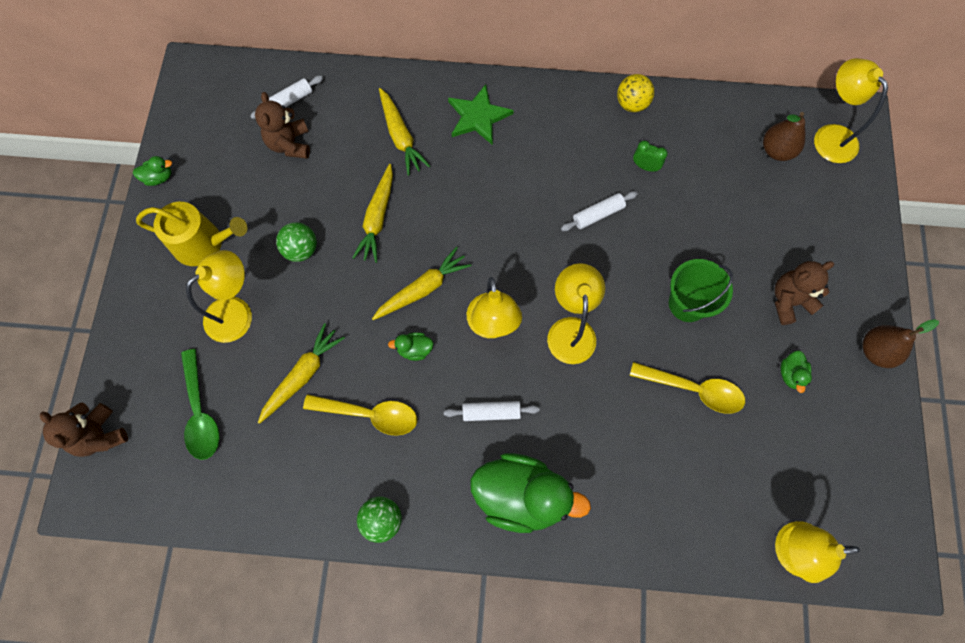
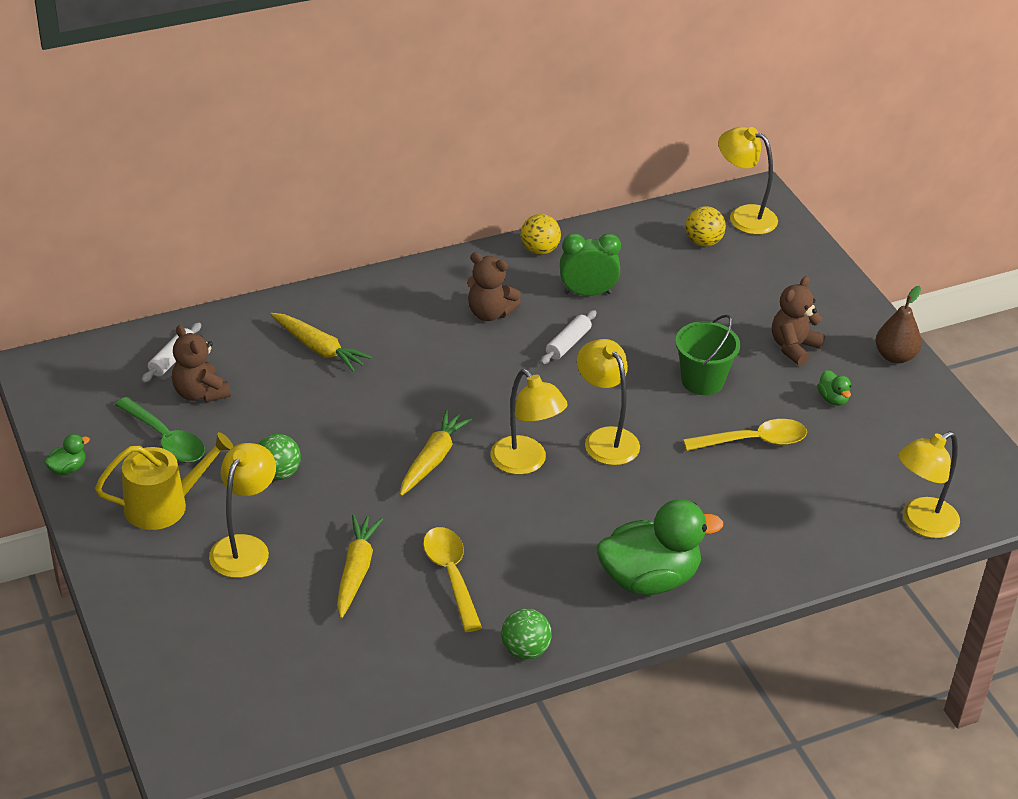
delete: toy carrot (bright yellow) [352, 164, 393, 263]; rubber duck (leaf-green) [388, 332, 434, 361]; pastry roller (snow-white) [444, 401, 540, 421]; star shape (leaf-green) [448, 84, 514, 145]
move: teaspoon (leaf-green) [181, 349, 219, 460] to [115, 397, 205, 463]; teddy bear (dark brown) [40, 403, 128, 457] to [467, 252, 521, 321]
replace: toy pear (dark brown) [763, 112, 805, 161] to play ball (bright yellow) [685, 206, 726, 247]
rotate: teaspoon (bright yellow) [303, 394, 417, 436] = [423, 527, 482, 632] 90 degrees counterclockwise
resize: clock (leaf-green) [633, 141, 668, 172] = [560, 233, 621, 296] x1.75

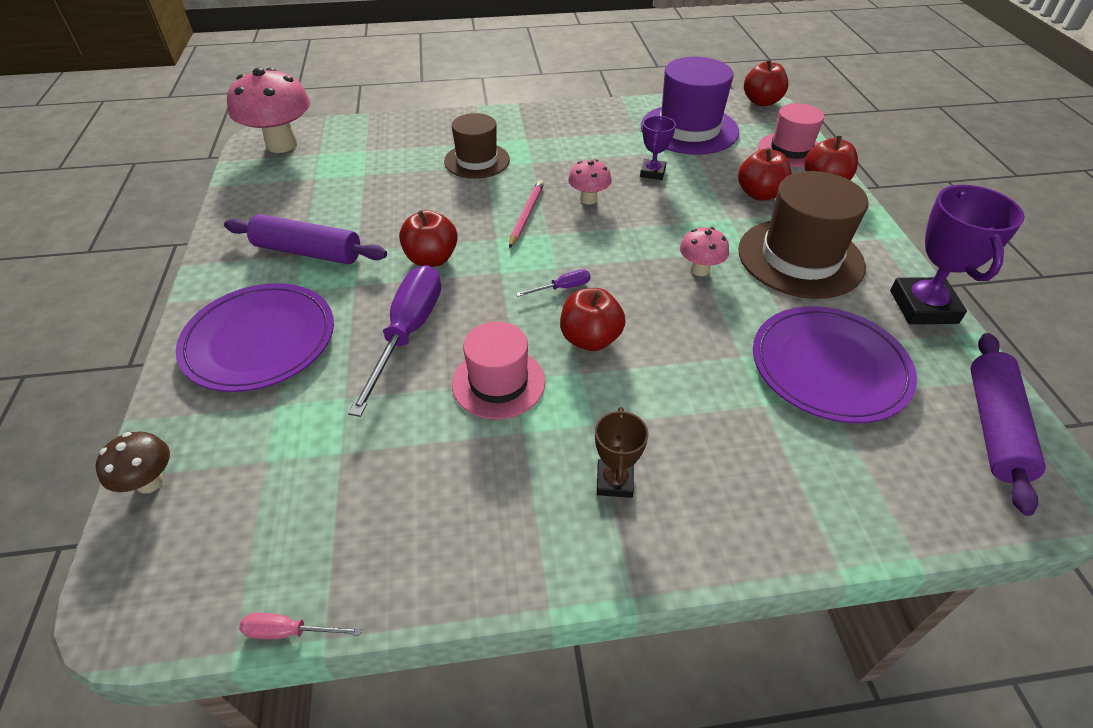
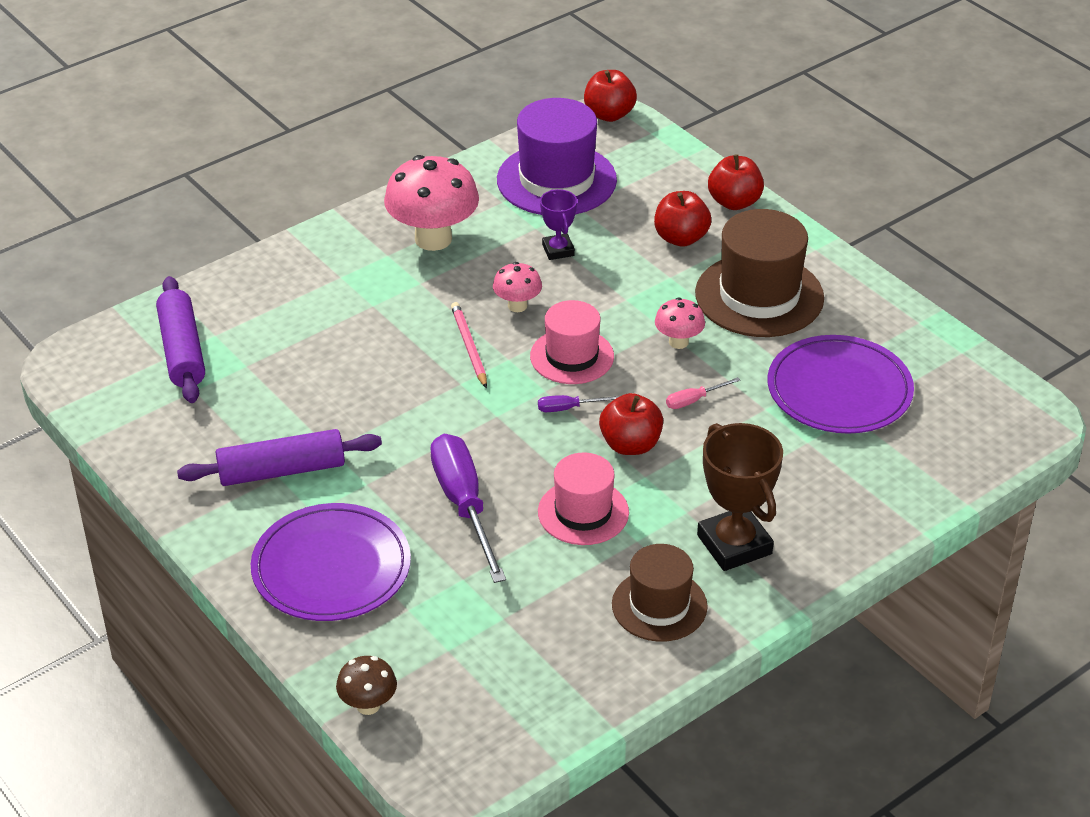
delete: apple (scarlet) [399, 210, 458, 267]; trophy (violet) [890, 185, 1025, 324]
move: pastry roller (violet) [971, 333, 1046, 516] to [156, 276, 205, 403]; mushroom (rosy) [227, 68, 310, 153] to [384, 155, 479, 251]; top hat (rosy) [758, 103, 824, 167] to [530, 300, 614, 384]; top hat (dark brown) [444, 113, 510, 179] to [612, 544, 708, 642]; flat screwdriver (rosy) [239, 613, 361, 639] to [666, 377, 740, 409]
rotate: flat screwdriver (violet) [516, 270, 591, 297] = [538, 395, 620, 412] 135 degrees counterclockwise
resize: trophy (dark brown) [595, 407, 649, 498] = [697, 423, 783, 571] x1.80

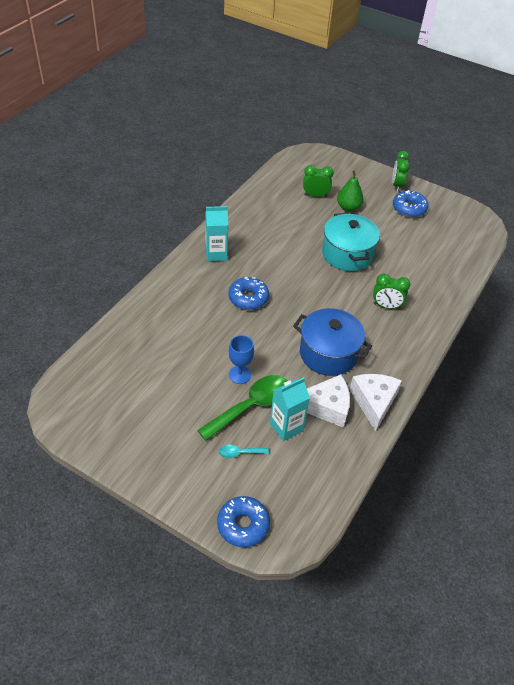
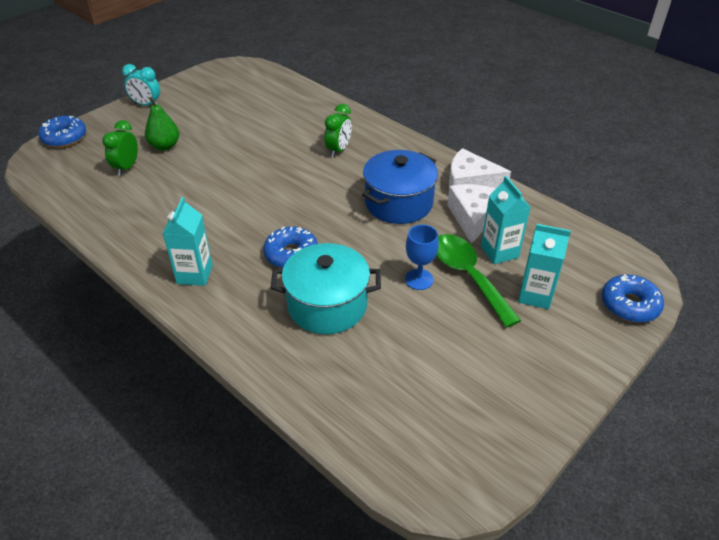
move: doughnut (royal blue) [393, 190, 429, 218] to [38, 116, 86, 148]; pot (aqua) [322, 213, 380, 271] to [271, 243, 381, 334]
replace: teaspoon (aqua) [219, 445, 269, 458] to milk carton (aqua) [518, 224, 571, 309]
recolor: clock (leaf-green) [392, 151, 410, 191] to clock (aqua) [122, 64, 160, 105]

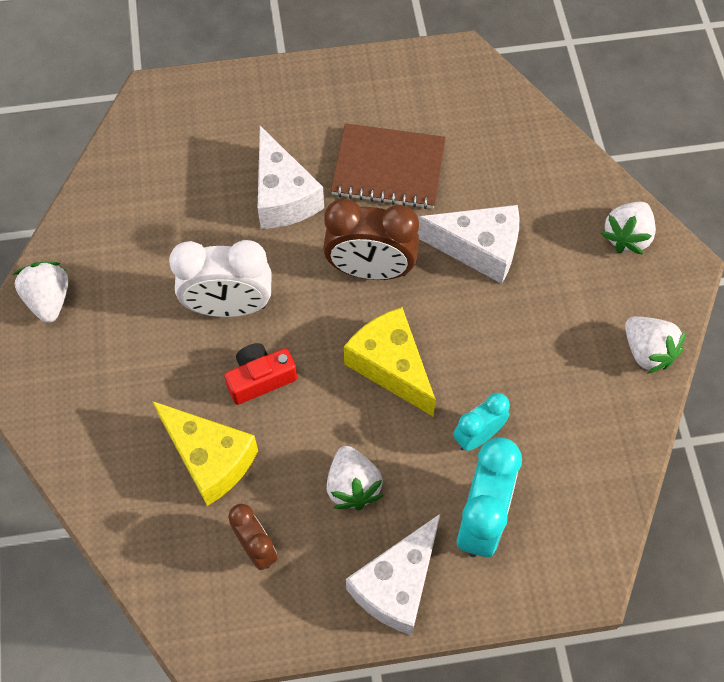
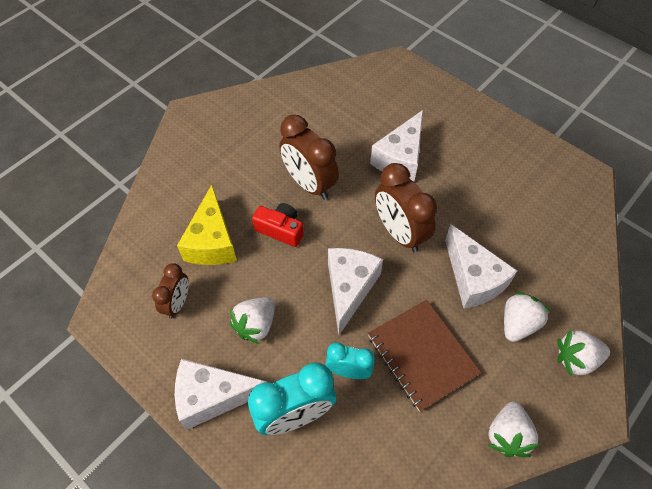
move: exercise book (dark brown) [331, 123, 446, 209] to [368, 300, 481, 412]; strawberry (snow-white) [13, 262, 68, 323] to [504, 292, 551, 342]
recolor: clock (snow-white) [169, 240, 271, 317] to clock (dark brown) [279, 115, 339, 200]; piece of cheese (bright yellow) [344, 307, 436, 416] to piece of cheese (snow-white) [328, 248, 383, 335]

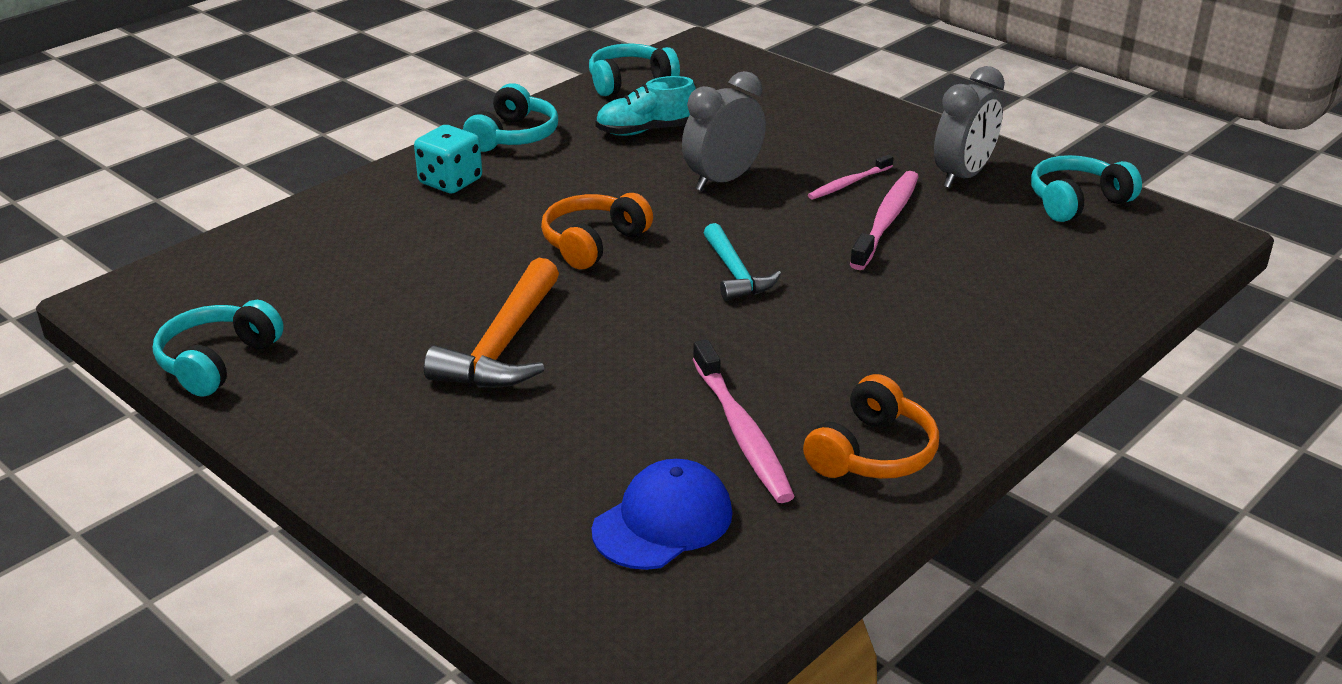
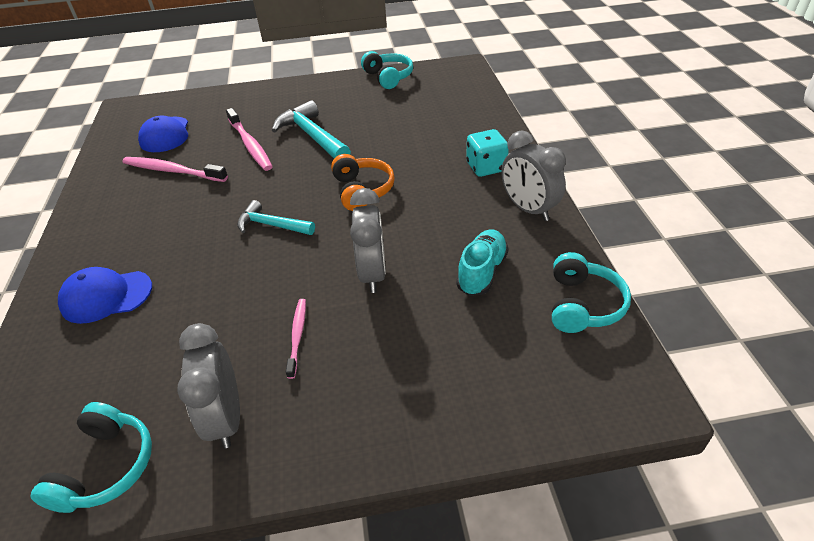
delete: over-ear headphones (orange) [803, 374, 939, 479]
insert: cap (royal blue) [58, 267, 152, 324]
move: tooth brush (rosy) [850, 171, 919, 270] to [226, 108, 273, 171]
replace: over-ear headphones (aqua) [463, 83, 558, 152] to clock (grey) [501, 130, 566, 221]
recolor: claw hammer (orange) [424, 258, 559, 387] to claw hammer (aqua) [272, 100, 351, 158]

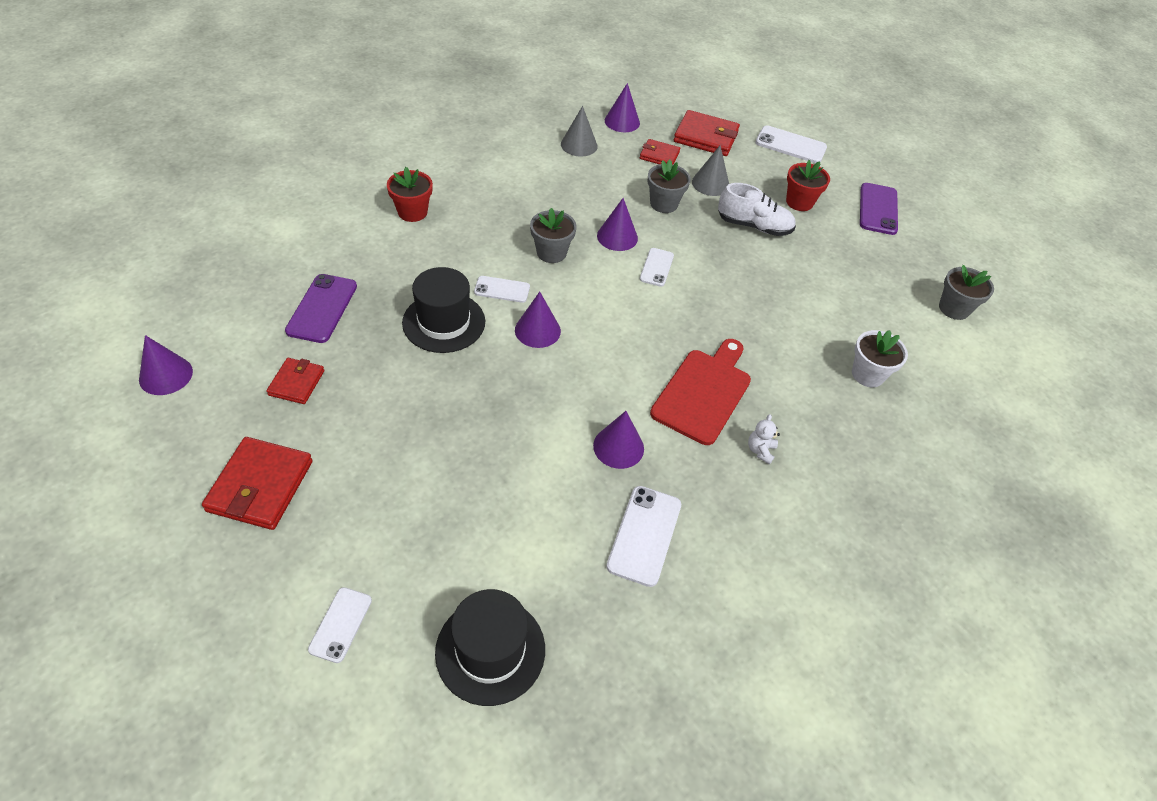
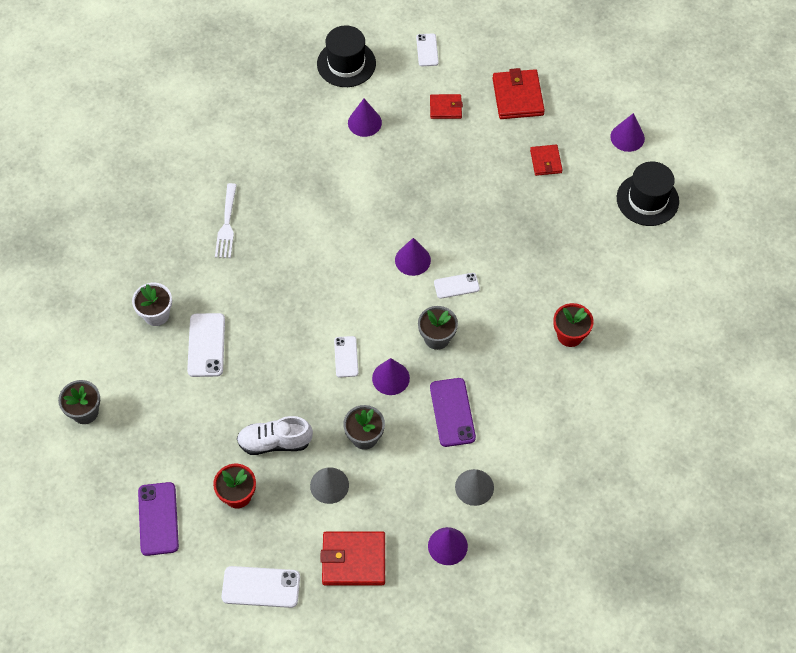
delete: chopping board (scarlet) [650, 339, 751, 445]
move: mobile phone (snow-white) [606, 486, 681, 587] to [187, 313, 225, 377]; cone (violet) [593, 411, 644, 469] to [348, 99, 382, 137]; card wallet (scarlet) [640, 139, 680, 165] to [430, 94, 463, 119]; mobile phone (violet) [285, 274, 357, 343] to [430, 378, 476, 447]; top hat (ebony) [402, 267, 485, 353] to [617, 161, 679, 226]
replace: teddy bear (snow-white) [748, 414, 780, 465] to table fork (snow-white) [215, 183, 237, 258]

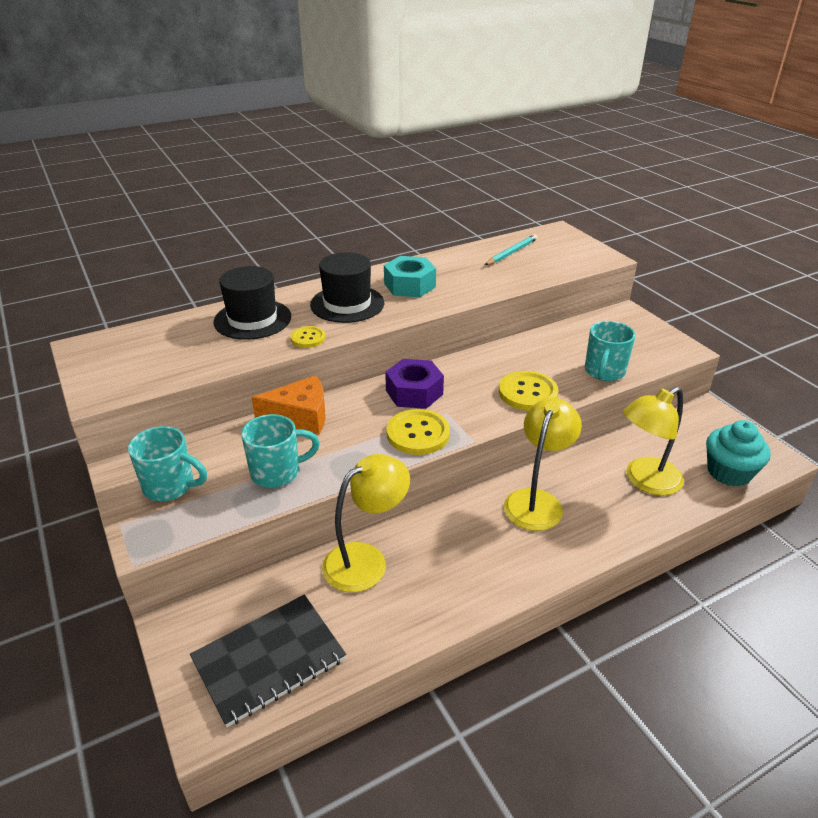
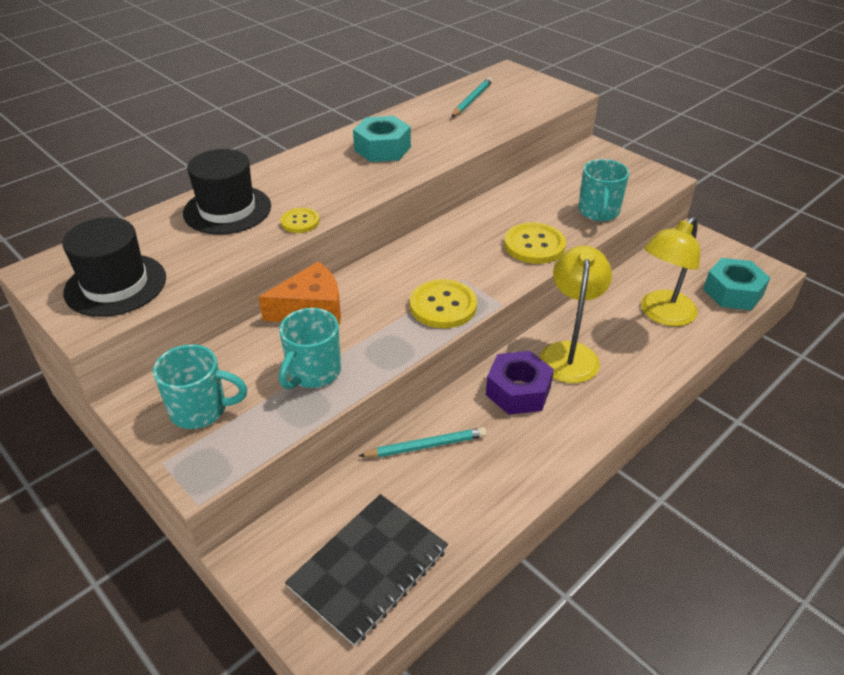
move: top hat (ebony) [310, 252, 384, 323] to [62, 217, 166, 317]; hexagon nut (violet) [385, 359, 444, 409] to [486, 351, 554, 415]
replace: reading lamp (bright yellow) [322, 454, 410, 592] to pencil (aqua) [359, 427, 487, 458]; cupcake (aqua) [706, 420, 771, 486] to hexagon nut (aqua) [703, 258, 770, 310]
rotate: mug (aqua) [241, 414, 320, 488] = [279, 308, 341, 389] 150 degrees clockwise

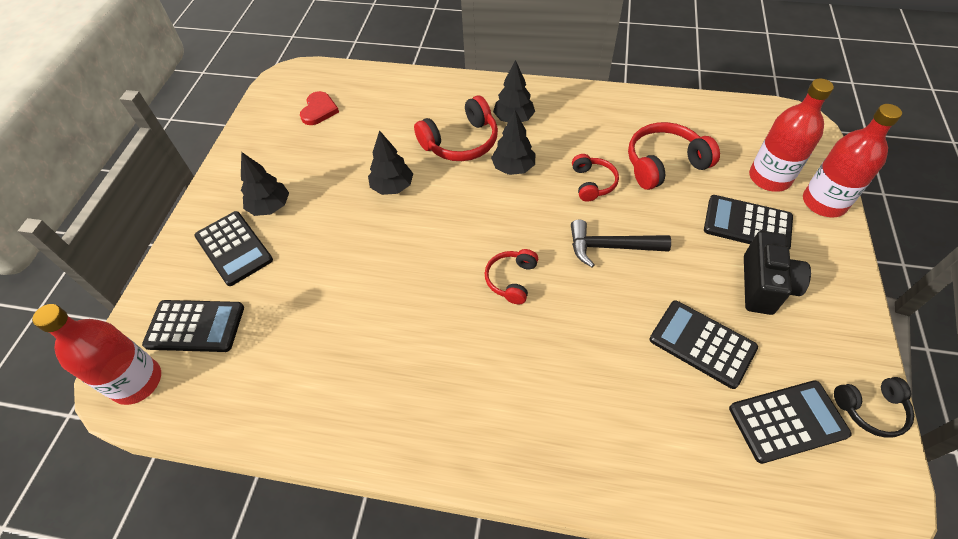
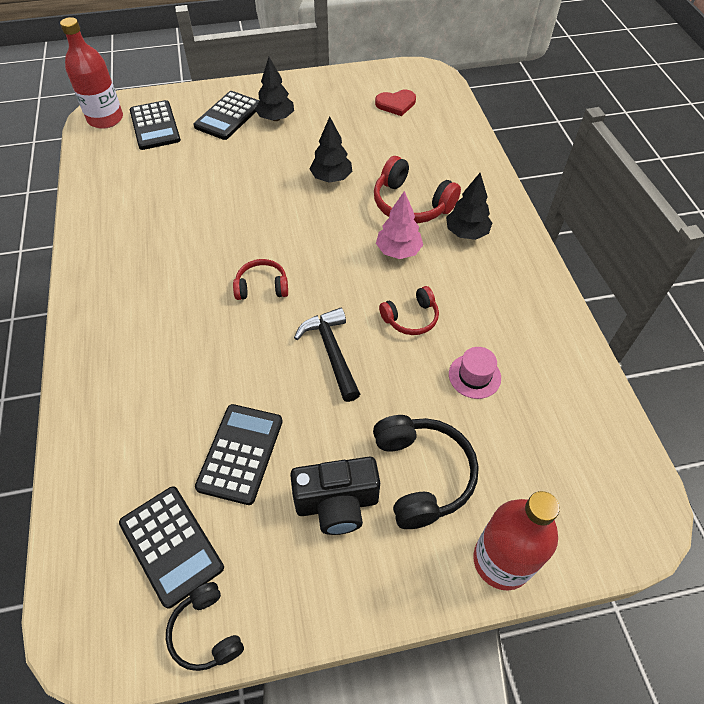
delete: flask (scarlet) [749, 79, 834, 192]
replace: pocket calculator (ebony) [704, 195, 793, 250] to over-ear headphones (ebony) [373, 415, 479, 529]; over-ear headphones (scarlet) [628, 122, 720, 190] to top hat (rosy) [449, 347, 501, 399]
recolor: tree (ebony) [491, 111, 535, 175] to tree (rosy) [376, 191, 423, 259]

